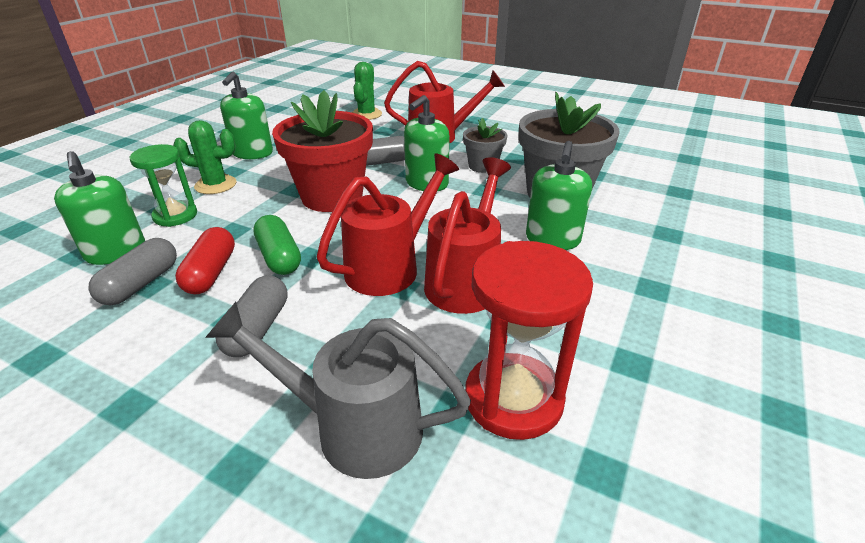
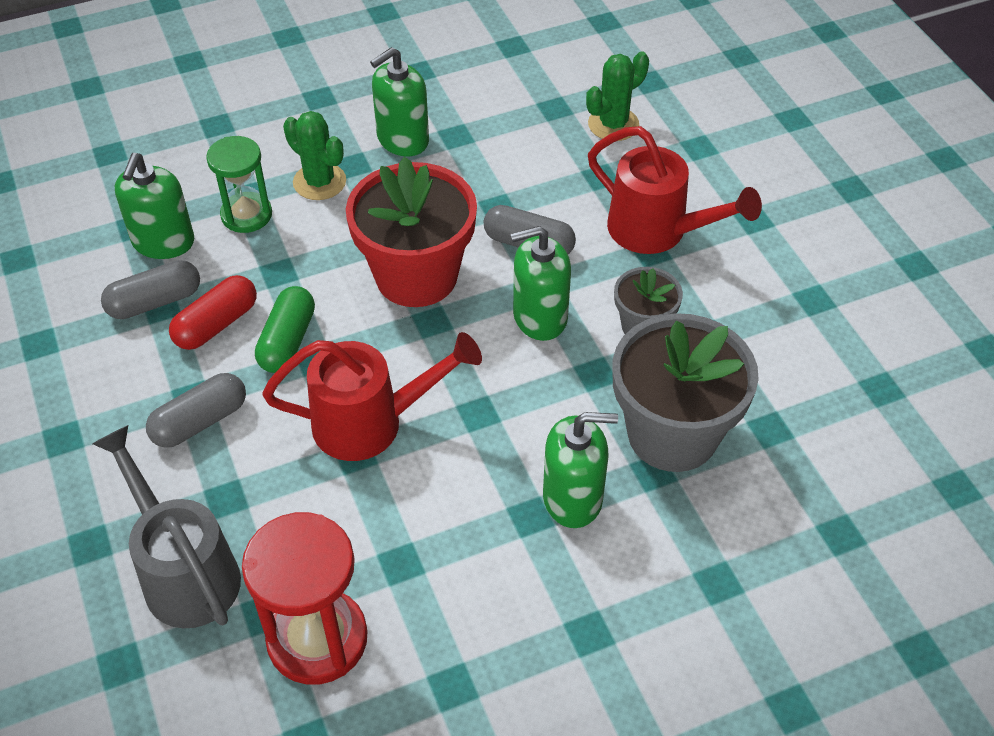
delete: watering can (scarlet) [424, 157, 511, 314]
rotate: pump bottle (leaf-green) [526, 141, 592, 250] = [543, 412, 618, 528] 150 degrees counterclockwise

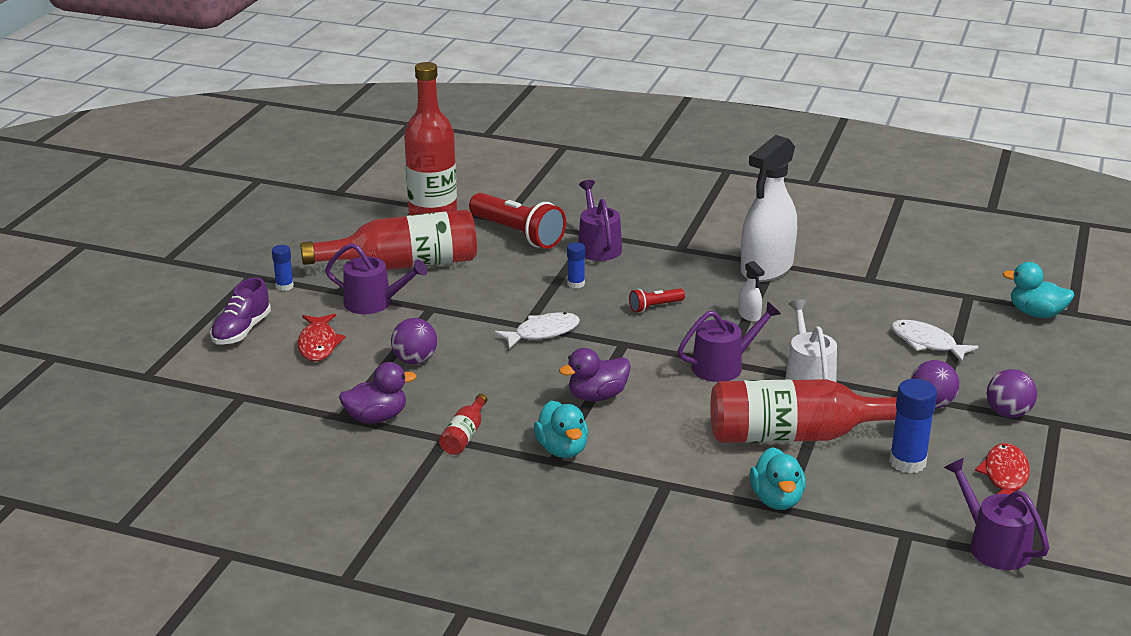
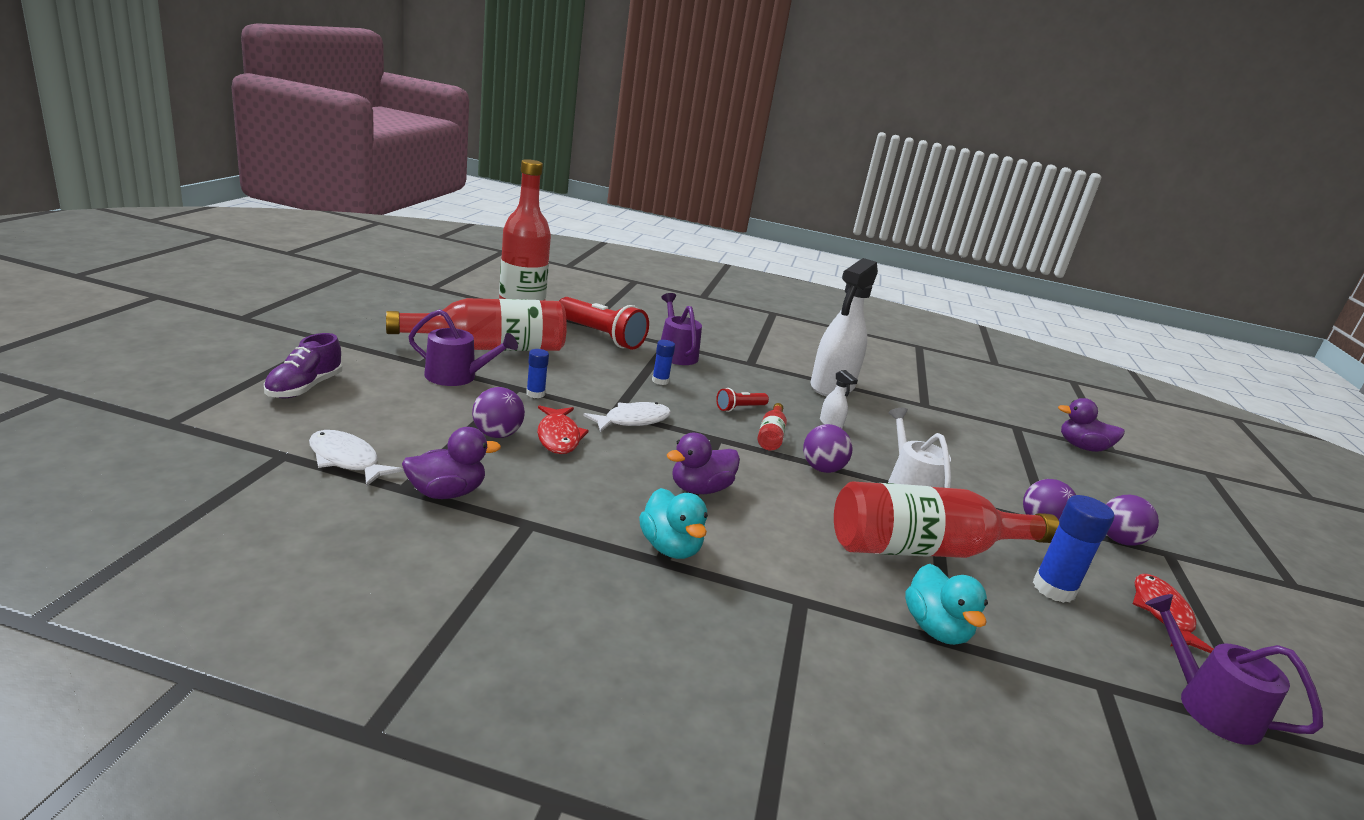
move: toy fish (snow-white) [891, 320, 979, 362] to [309, 430, 404, 487]; glue (royal blue) [272, 245, 294, 291] to [526, 349, 549, 398]; toy fish (scarlet) [298, 314, 345, 361] to [537, 405, 589, 454]; flask (scarlet) [439, 394, 487, 455] to [758, 403, 787, 451]
replace: watering can (violet) [678, 301, 781, 382] to play ball (violet) [803, 424, 853, 473]
recolor: rubber duck (aqua) [1002, 262, 1074, 318] to rubber duck (violet) [1058, 398, 1125, 452]

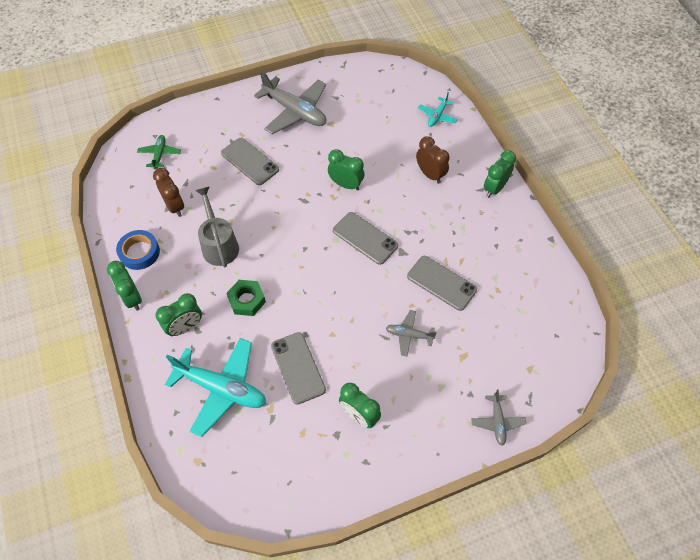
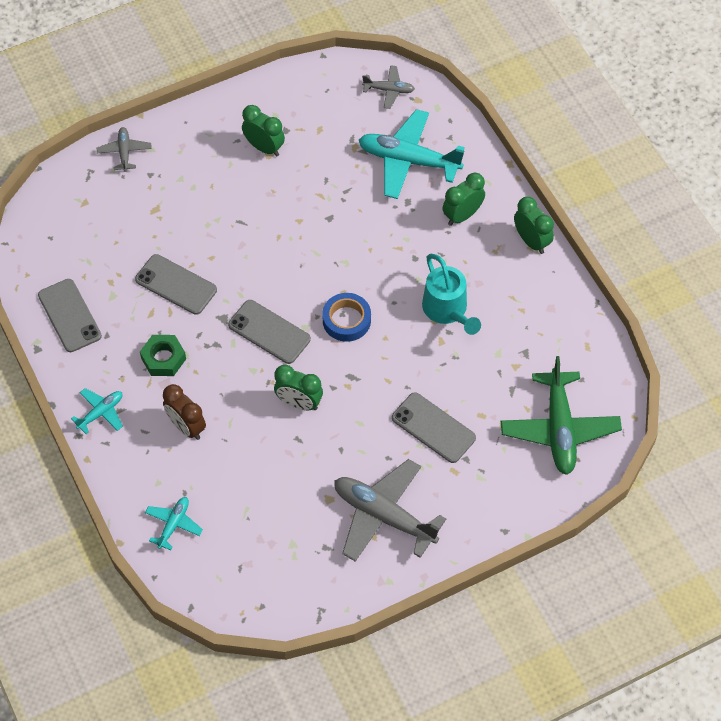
delete: clock (dark brown) [153, 168, 184, 217]
move: mobile phone (grey) [271, 332, 326, 405] to [38, 279, 102, 352]; hexagon nut (leaf-green) [226, 280, 266, 316] to [140, 335, 186, 376]; roll of tape (royal blue) [116, 230, 160, 270] to [322, 293, 371, 342]; toy plane (grey) [386, 310, 437, 356] to [362, 65, 415, 109]
replace: clock (leaf-green) [484, 150, 516, 198] to toy plane (aqua) [71, 388, 123, 434]
recolor: watering can (grey) [195, 187, 239, 267] to watering can (aqua) [422, 254, 481, 335]
resize: toy plane (leaf-green) [137, 135, 181, 169] = [501, 356, 622, 475] x2.00

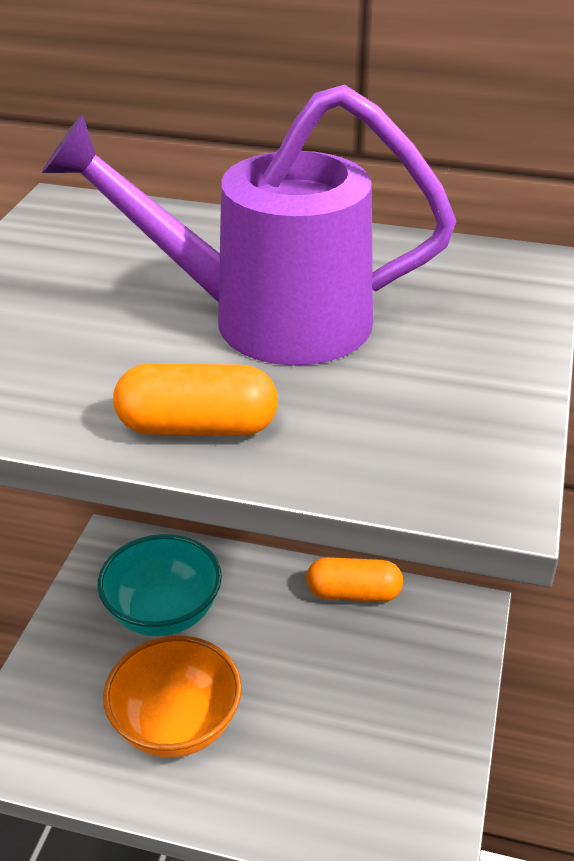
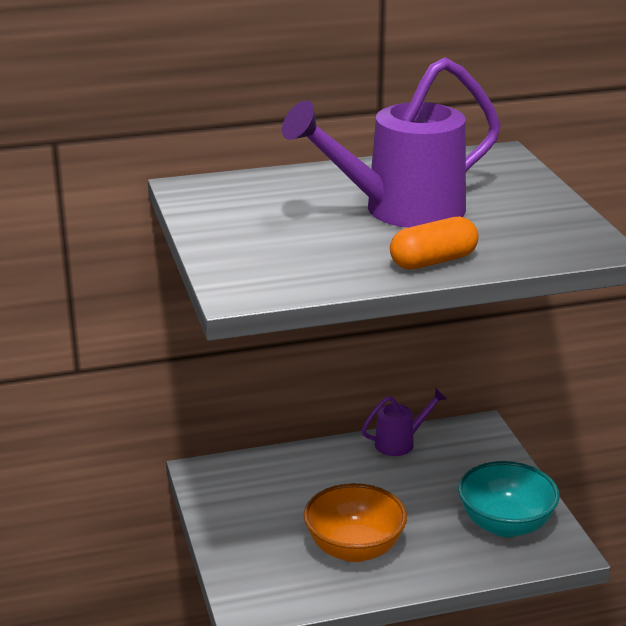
move: serving bowl (aqua) [97, 534, 222, 637] to [458, 461, 560, 537]
replace: pill (orange) [306, 557, 403, 602] to watering can (violet) [361, 389, 447, 456]

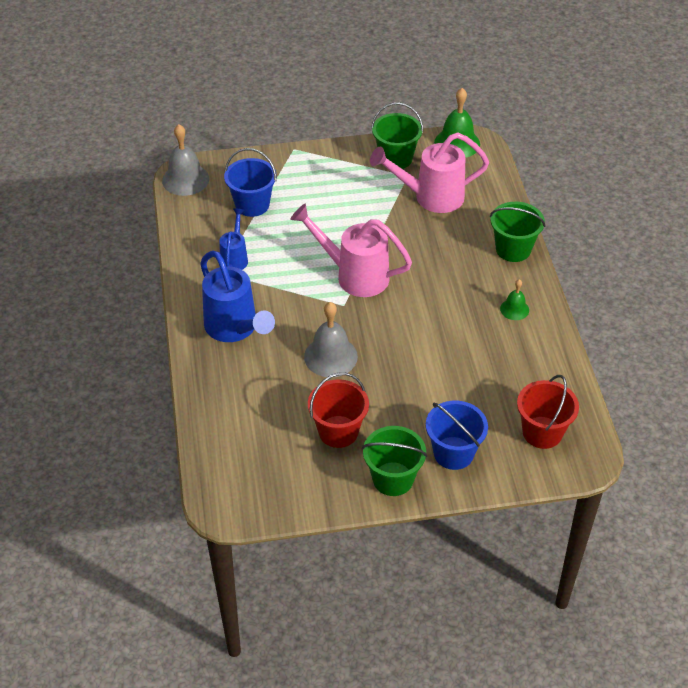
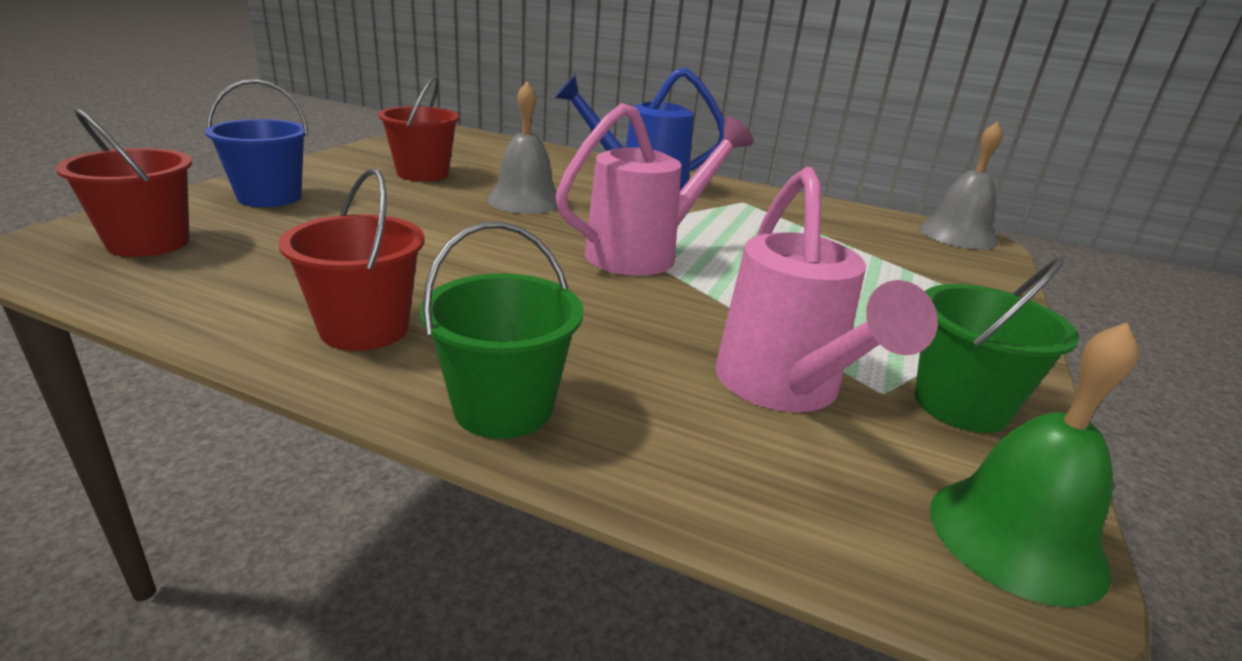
delete: watering can (royal blue) [219, 208, 248, 270]; pail (royal blue) [224, 148, 276, 217]; pail (leaf-green) [362, 426, 427, 496]
replace: school bell (leaf-green) [500, 279, 529, 320] to pail (scarlet) [278, 168, 425, 351]
rotate: watering can (rosy) [370, 132, 489, 213] = [715, 167, 938, 412] 150 degrees clockwise

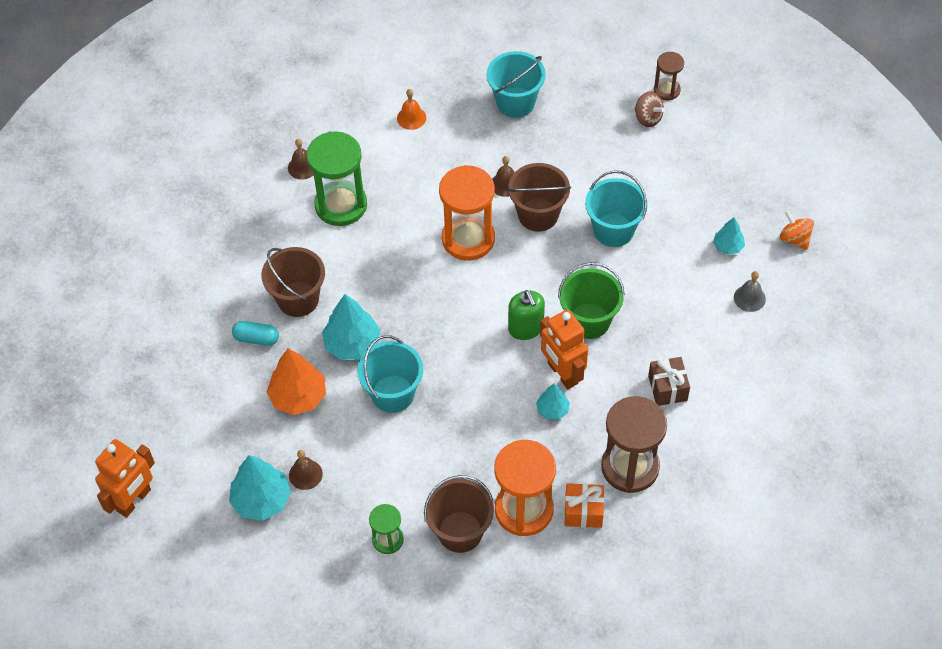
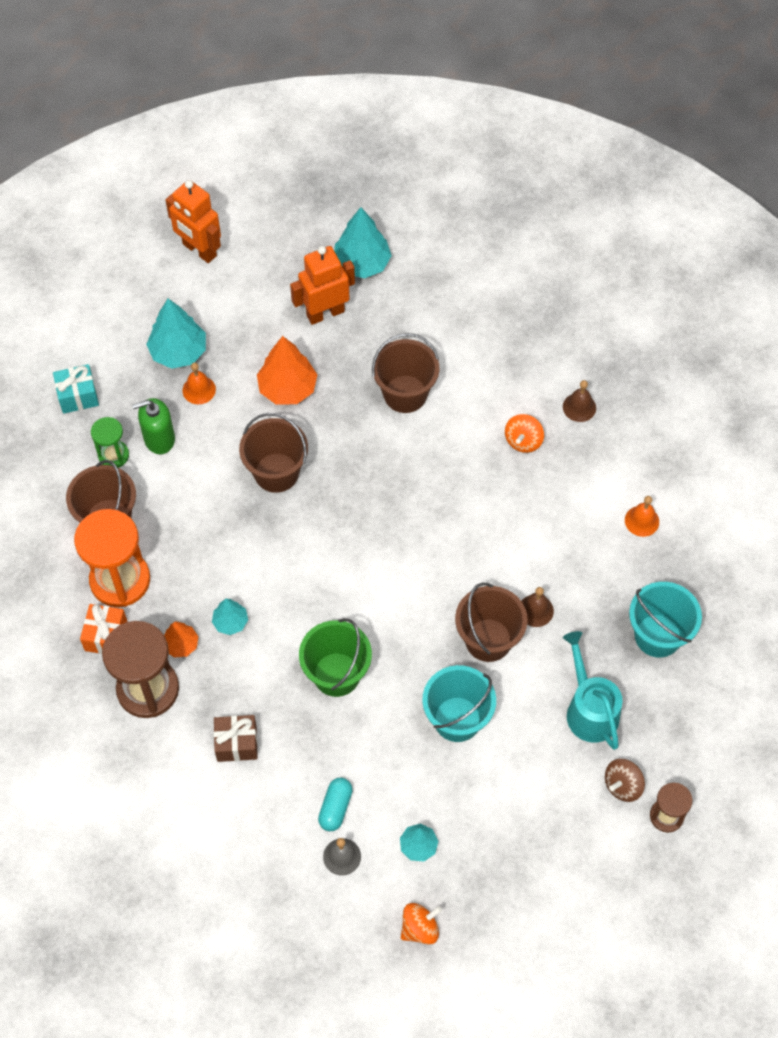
delete: hourglass (orange) [439, 165, 495, 261]
insert: present (aqua) [53, 364, 99, 414]; tree (orange) [164, 622, 199, 657]; watering can (aqua) [563, 631, 623, 750]
move: pump bottle (leaf-green) [508, 290, 545, 340] to [132, 398, 175, 454]; robot figure (orange) [540, 309, 588, 389] to [290, 246, 355, 325]; pill (aqua) [232, 321, 279, 346] to [318, 778, 353, 831]; tree (aqua) [322, 294, 380, 360] to [334, 207, 392, 278]
replace: hourglass (leaf-green) [306, 131, 367, 226] to whirligig (orange) [505, 414, 544, 453]
recolor: school bell (dark brown) [289, 450, 323, 490] to school bell (orange) [182, 362, 216, 404]; pail (aqua) [357, 335, 423, 413] to pail (dark brown) [239, 413, 308, 493]

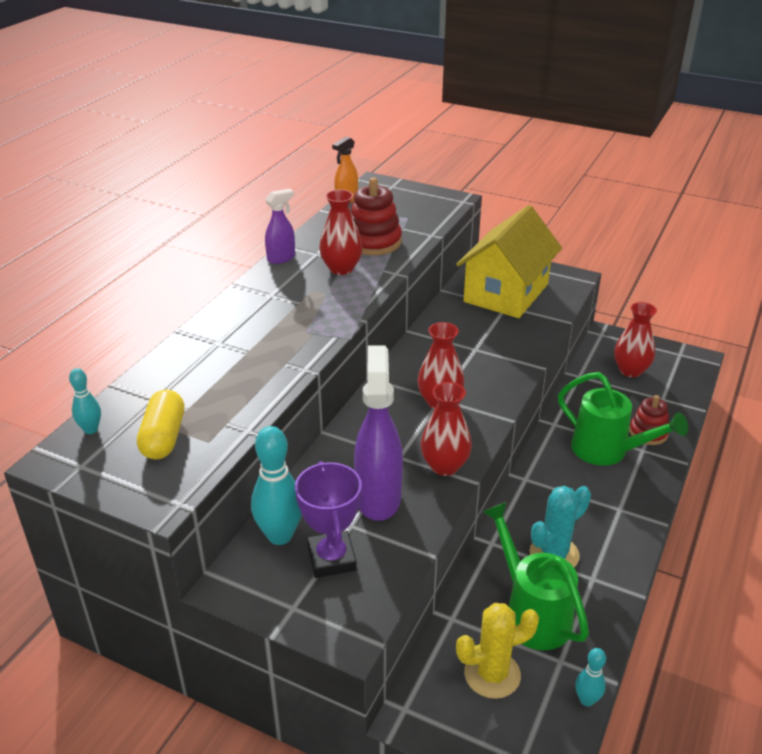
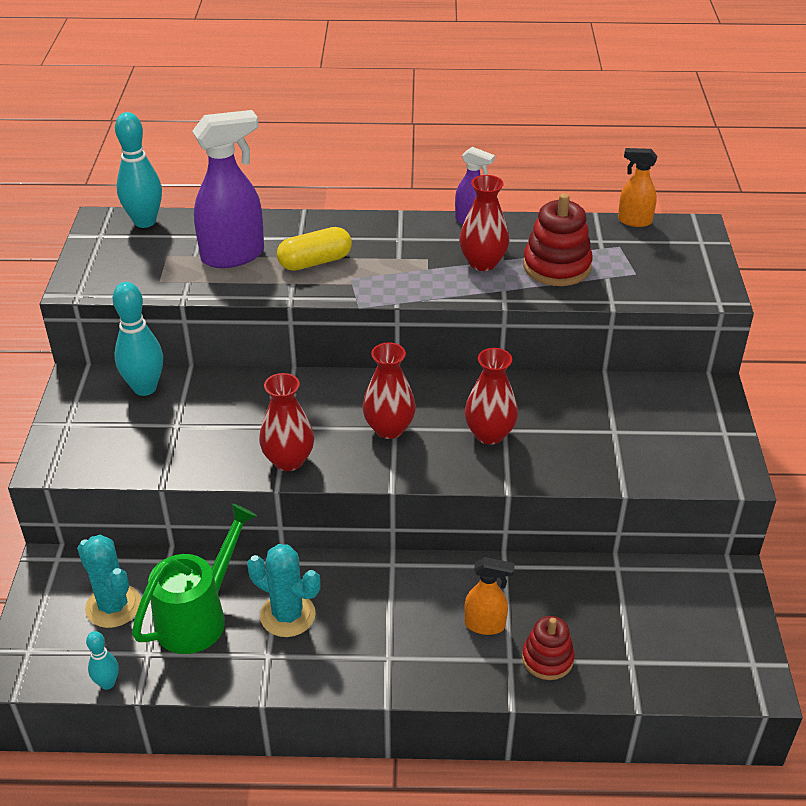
delete: trophy (violet) [295, 461, 362, 578]; toy house (bright yellow) [456, 205, 562, 318]
move: sprayer (violet) [354, 345, 403, 521] to [192, 110, 264, 268]; pill (bright yellow) [137, 390, 184, 460] to [277, 227, 352, 271]; flower vase (scarlet) [614, 302, 657, 377] to [464, 348, 518, 445]
replace: watering can (leaf-green) [558, 372, 688, 466] to sprayer (orange) [464, 557, 515, 635]
recolor: saguaro cactus (bright yellow) [456, 603, 539, 699] to saguaro cactus (aqua) [77, 535, 141, 628]
resize: skittle (aqua) [69, 368, 101, 434] = [115, 112, 162, 228] x1.86

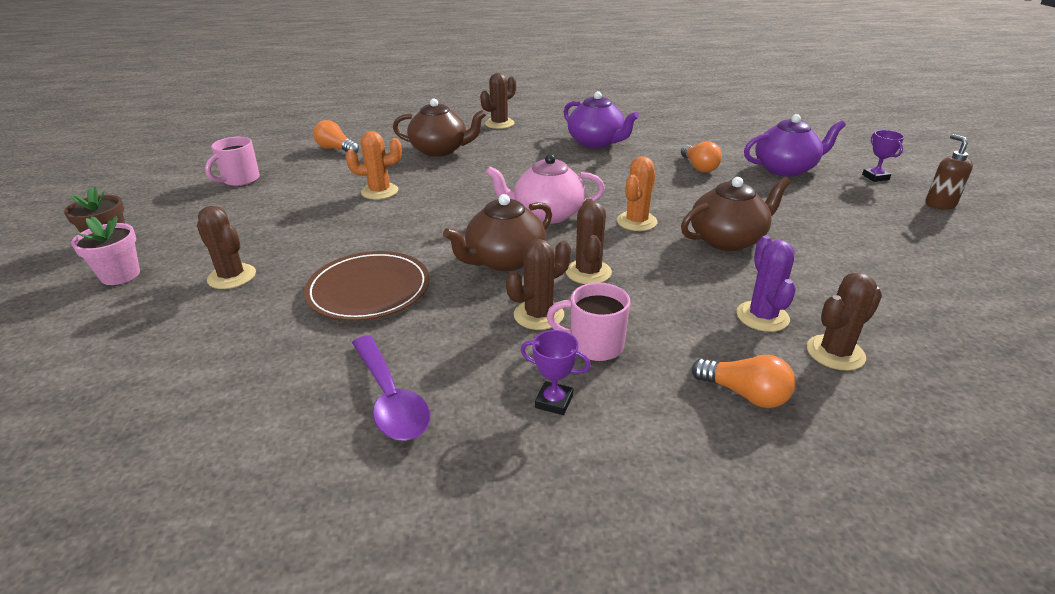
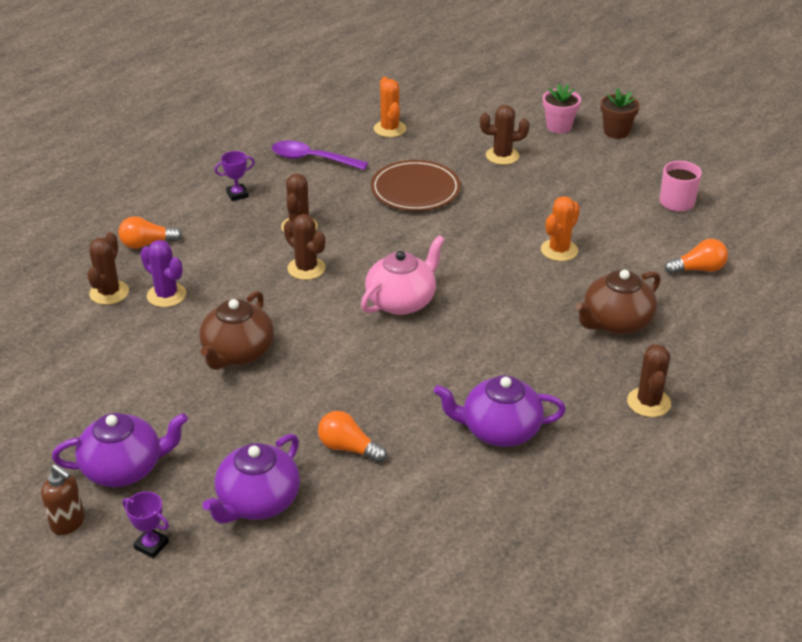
delete: china teapot (dark brown) [443, 194, 552, 271]; mug (rosy) [546, 282, 630, 361]
insert: china teapot (violet) [52, 413, 188, 487]
move: saguaro cactus (orange) [617, 157, 658, 231] to [374, 77, 406, 137]

